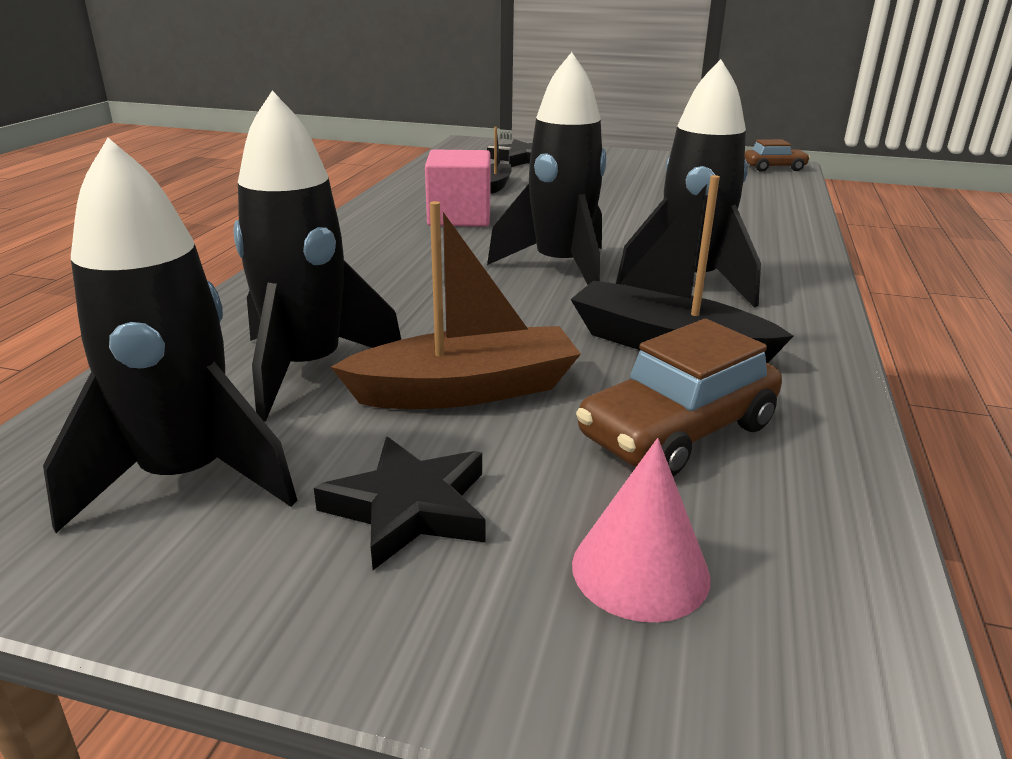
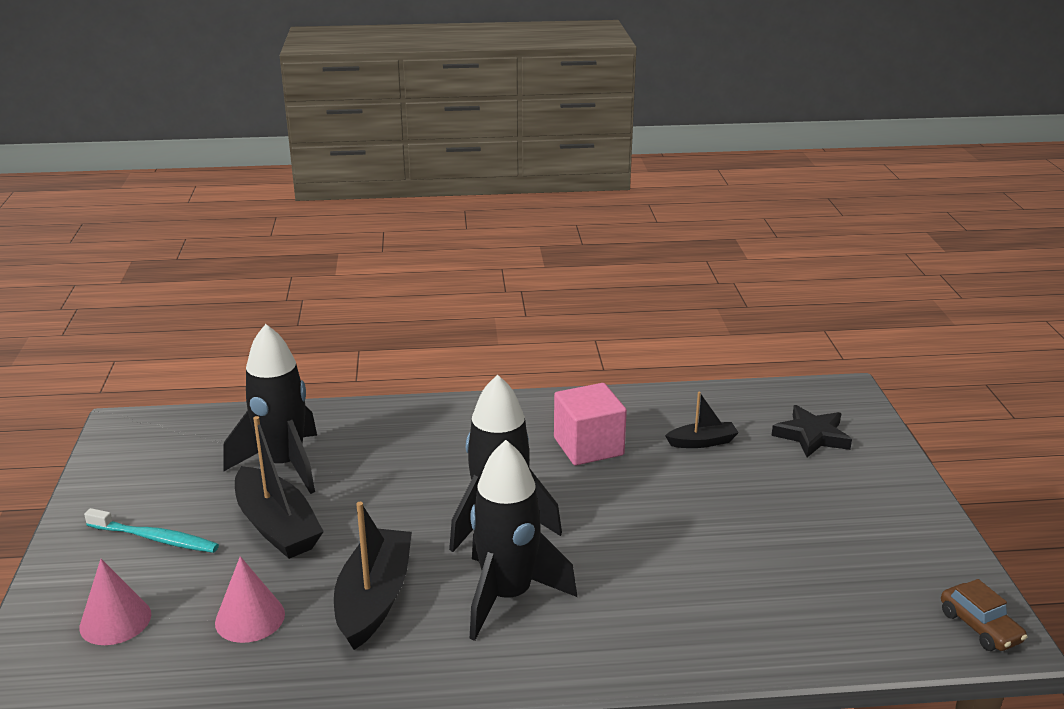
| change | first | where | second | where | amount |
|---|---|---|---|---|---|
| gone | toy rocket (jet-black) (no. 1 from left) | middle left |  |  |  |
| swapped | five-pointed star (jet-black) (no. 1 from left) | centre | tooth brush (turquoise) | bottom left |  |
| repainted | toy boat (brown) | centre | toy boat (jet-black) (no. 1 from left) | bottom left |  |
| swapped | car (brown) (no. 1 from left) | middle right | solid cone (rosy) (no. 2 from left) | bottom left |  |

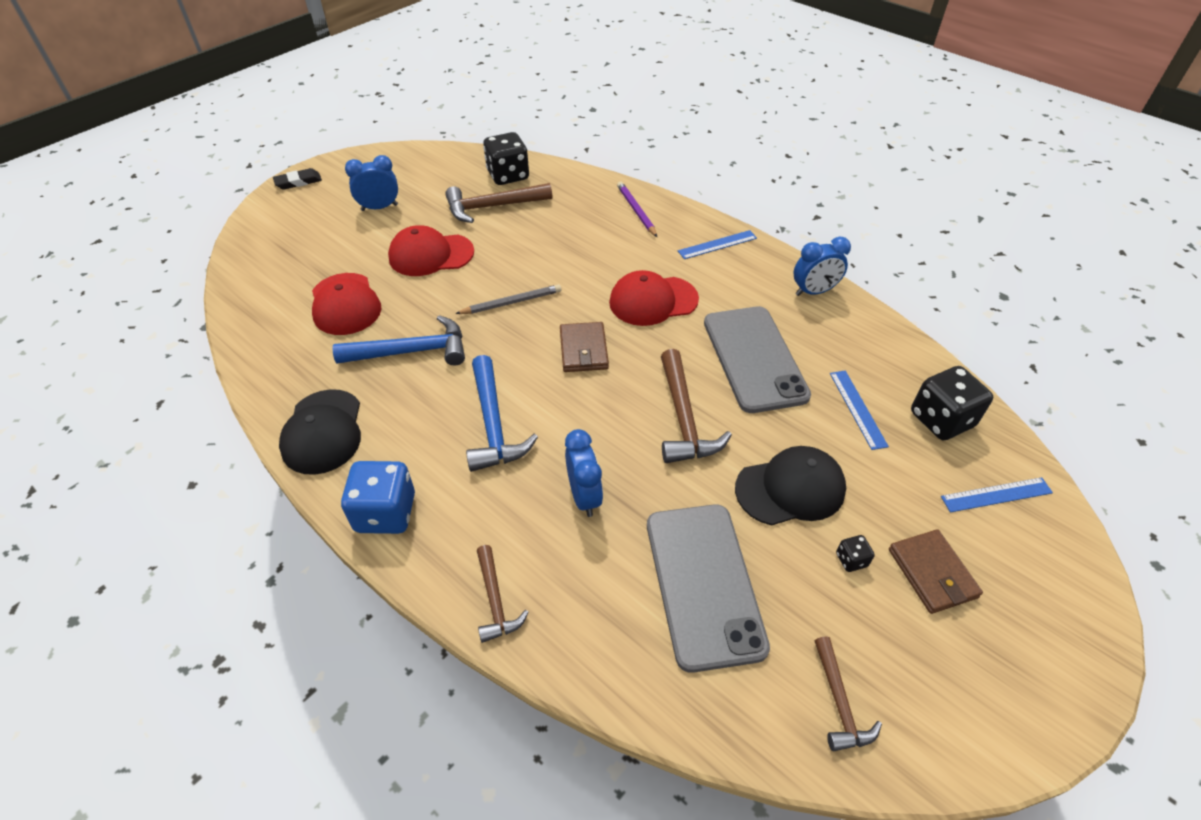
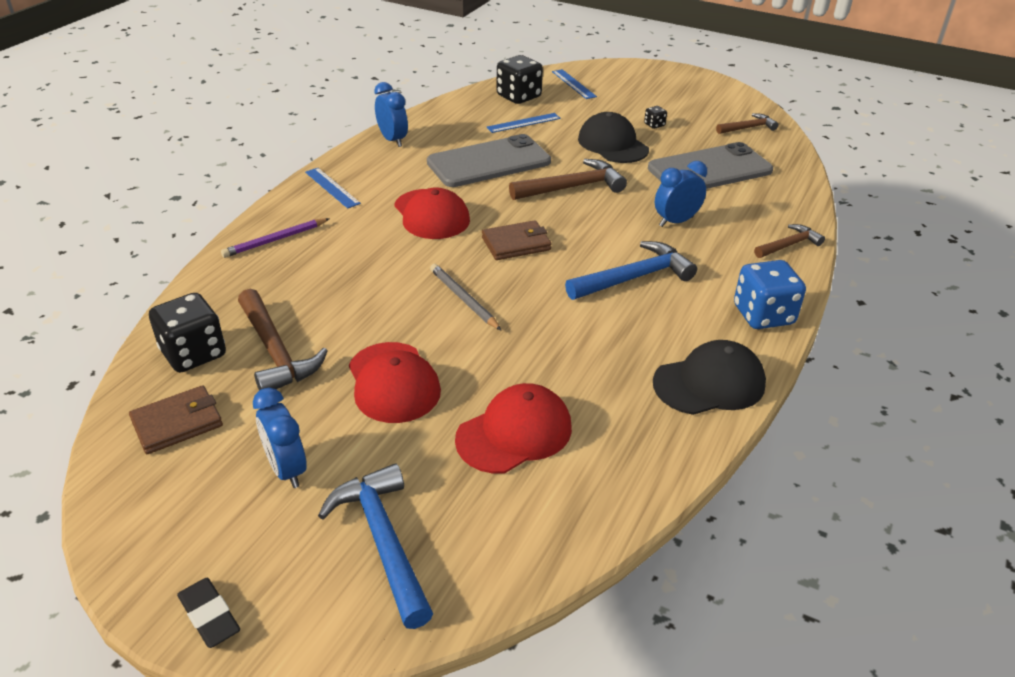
| change | first | where | second | where | amount |
|---|---|---|---|---|---|
| shifted | claw hammer (royal blue) (no. 1 from left) | middle left |  | bottom centre |  |
| shifted | card wallet (brown) (no. 2 from left in the first image) | bottom right | card wallet (brown) (no. 1 from left) | middle left |  |

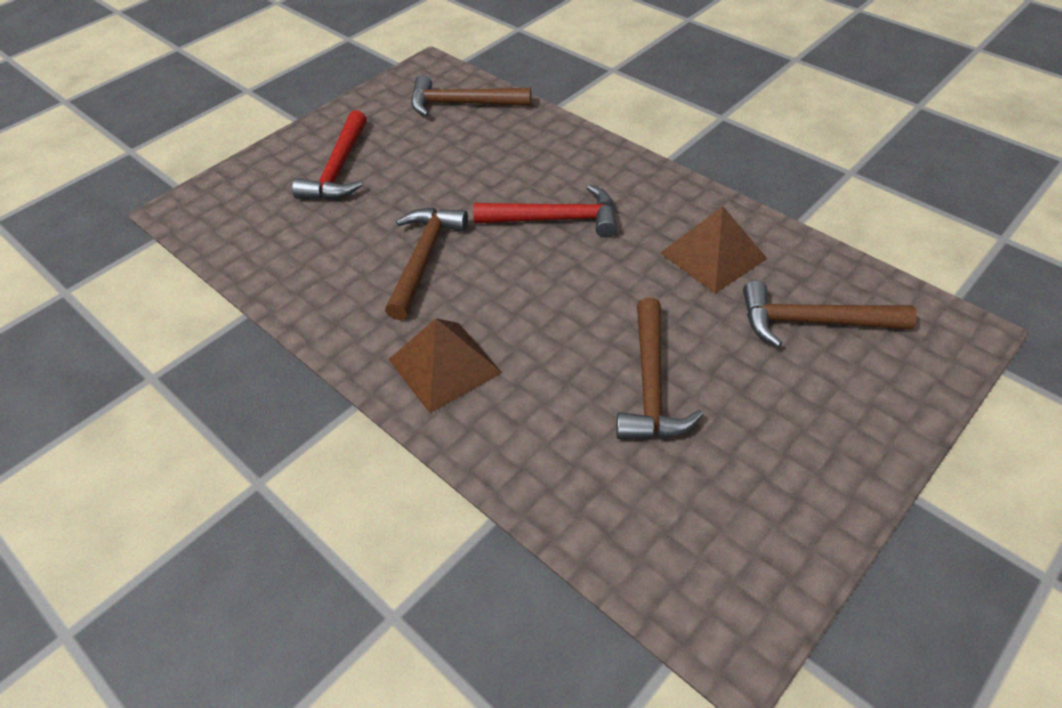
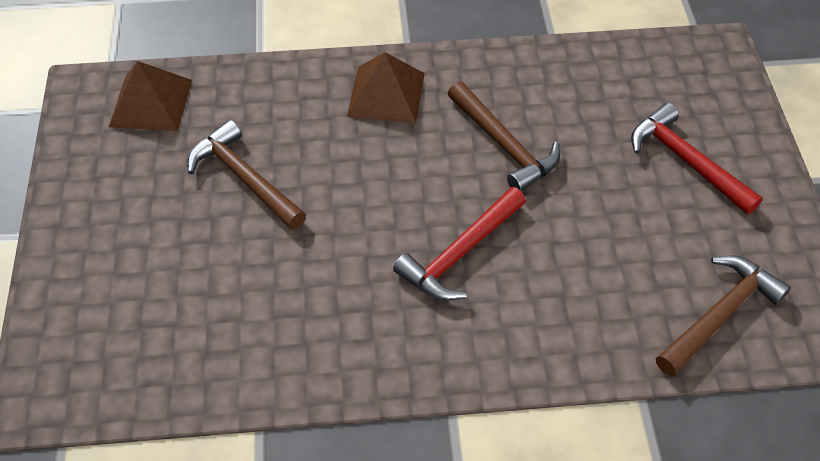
| change | first | where | second | where | amount |
|---|---|---|---|---|---|
| shifted | solid pyramid (brown) (no. 2 from left in the first image) | middle right | solid pyramid (brown) (no. 1 from left) | top left |  |
| gone | claw hammer (brown) (no. 4 from left) | middle right |  |  |  |

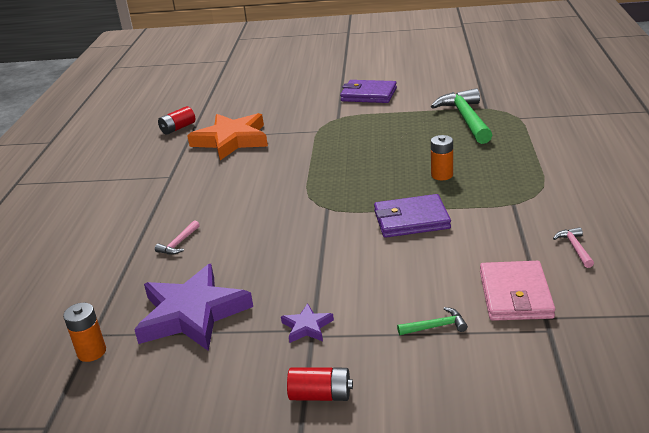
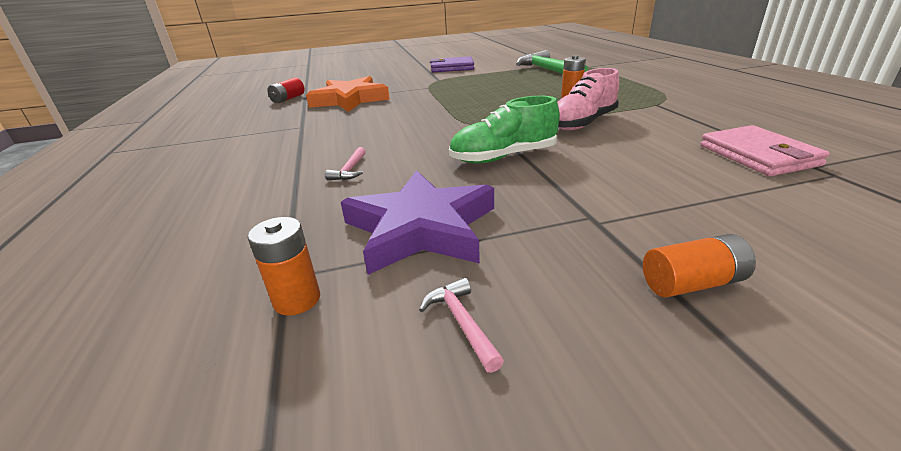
| change | first | where | second | where | amount |
|---|---|---|---|---|---|
| gone | five-pointed star (royal purple) (no. 2 from left) | bottom centre |  |  |  |
| repainted | power cell (red) (no. 2 from left) | bottom centre | power cell (orange-coloured) (no. 3 from left) | middle right |  |
| swapped | card wallet (royal purple) (no. 2 from left) | centre | lace-up shoe (rosy) | top centre |  |
| gone | claw hammer (emerald) (no. 1 from left) | bottom centre |  |  |  |
| shifted | claw hammer (rosy) (no. 2 from left) | middle right |  | bottom centre |  |
| new |  |  | lace-up shoe (emerald) | top centre |  |

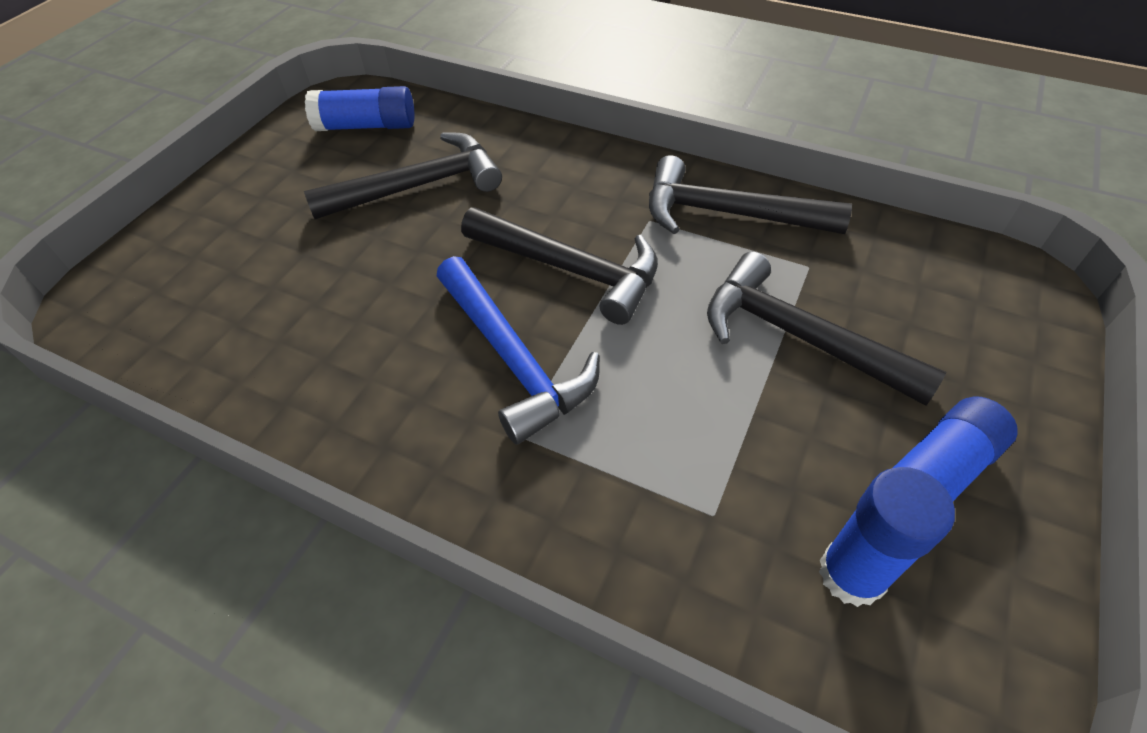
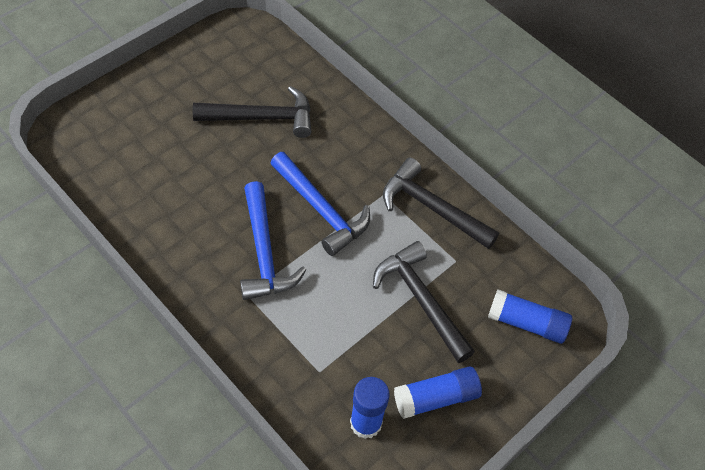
| change | first | where | second | where | amount |
|---|---|---|---|---|---|
| shifted | stick of glue (royal blue) (no. 1 from left in the first image) | top left | stick of glue (royal blue) (no. 3 from left) | bottom right |  |
| repainted | claw hammer (jet-black) (no. 2 from left) | centre | claw hammer (royal blue) (no. 2 from left) | centre |  |

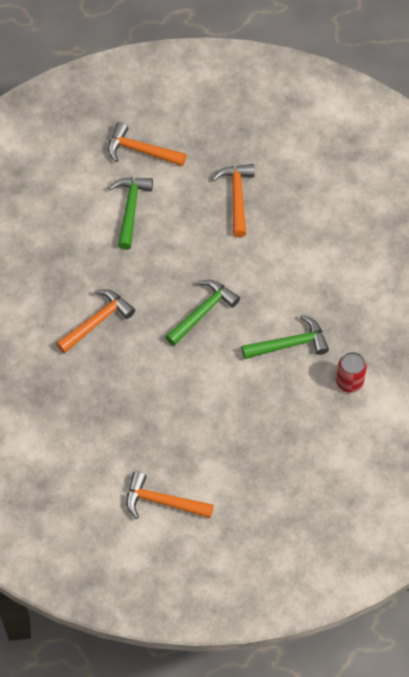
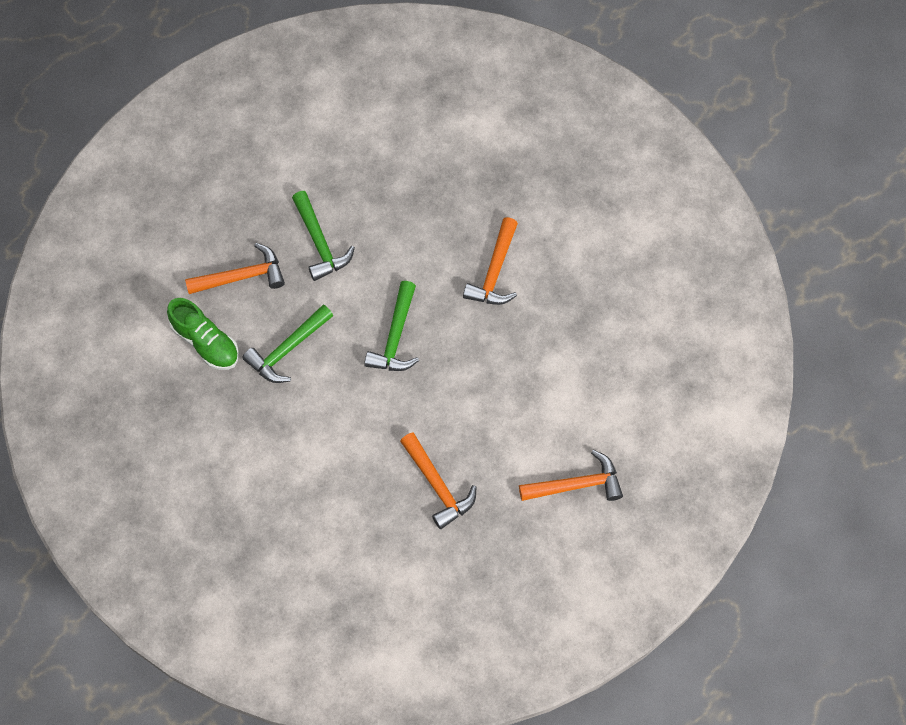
| change | first | where | second | where | amount |
|---|---|---|---|---|---|
| shifted | claw hammer (emerald) (no. 1 from left in the first image) | top left | claw hammer (emerald) (no. 2 from left) | top centre |  |
| shifted | claw hammer (orange-coloured) (no. 3 from left in the first image) | bottom centre | claw hammer (orange-coloured) (no. 1 from left) | middle left |  |
| swapped | tin (red) | middle right | lace-up shoe (emerald) | middle left |  |

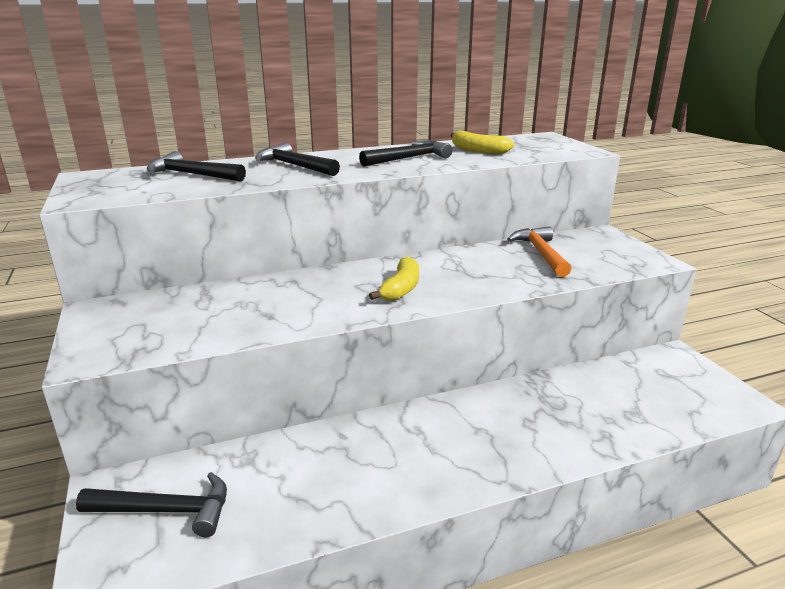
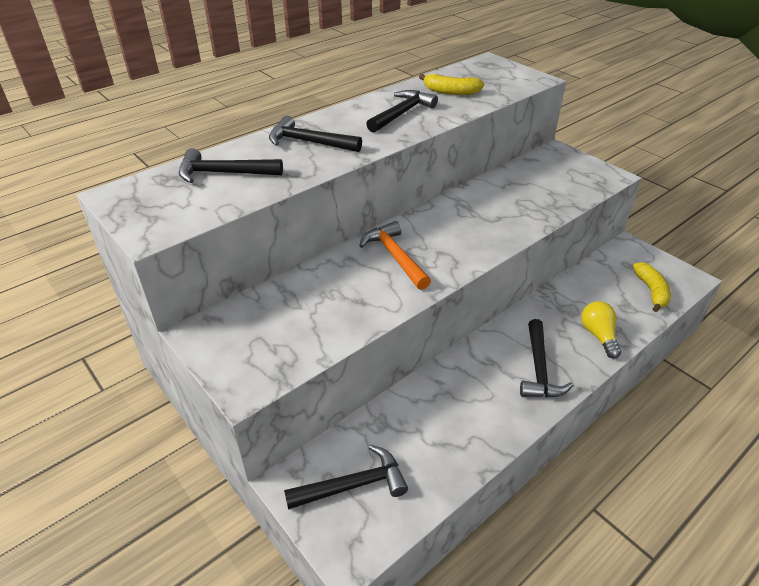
| change | first | where | second | where | amount |
|---|---|---|---|---|---|
| shifted | banana (golden) (no. 1 from left in the first image) | centre | banana (golden) (no. 2 from left) | middle right |  |
| shifted | claw hammer (orange-coloured) | middle right |  | centre |  |
| new |  |  | claw hammer (jet-black) (no. 5 from left) | middle right |  |
| new |  |  | light bulb (golden) | middle right |  |

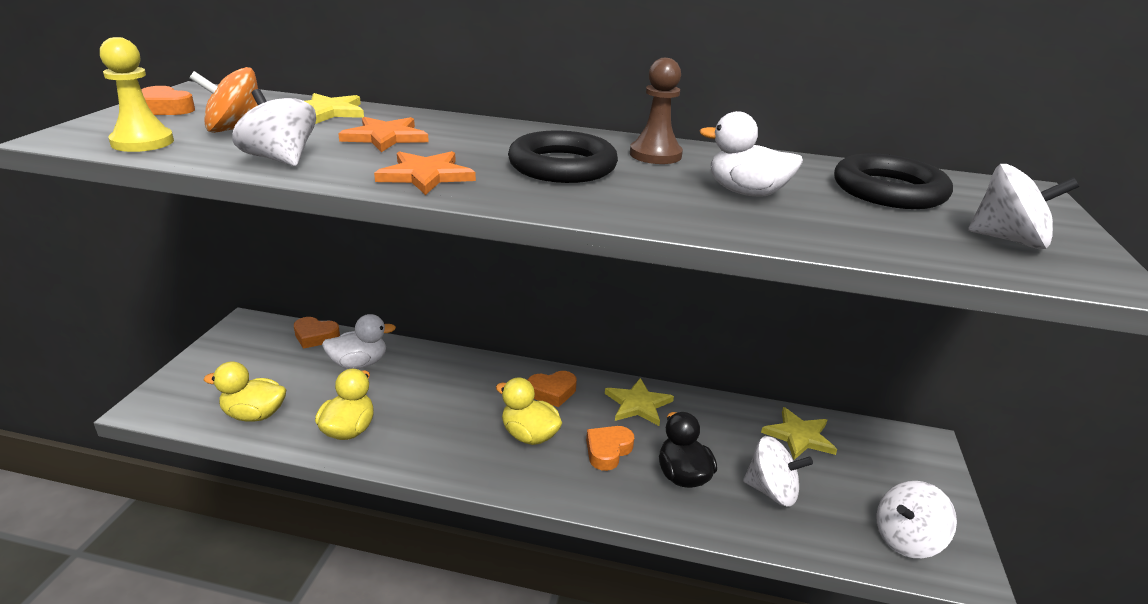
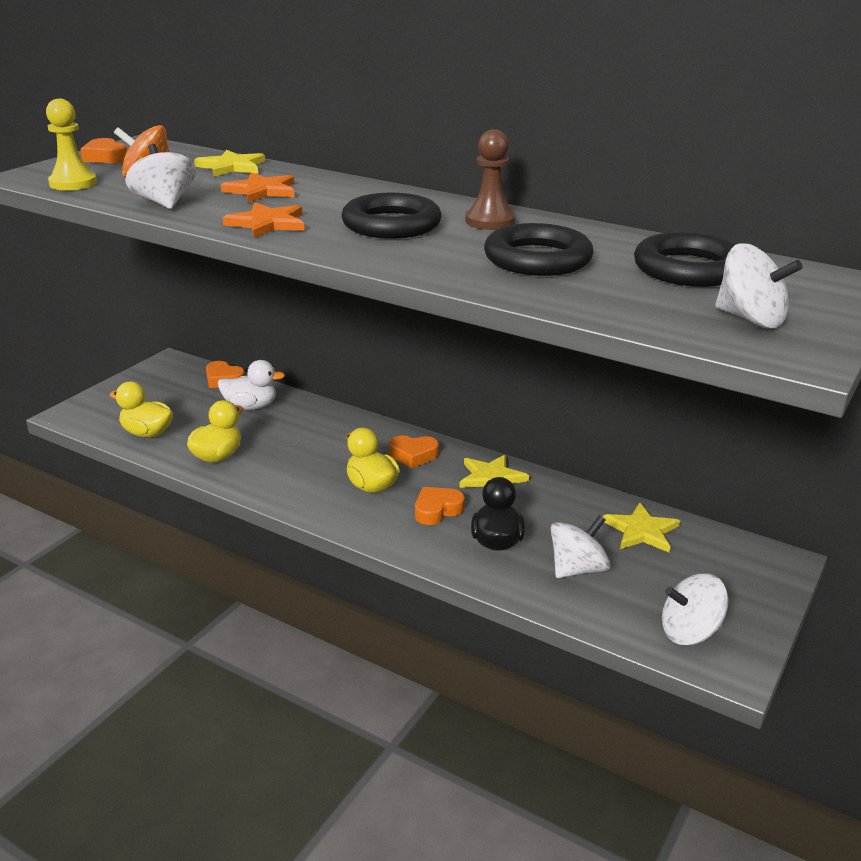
| change | first | where | second | where | amount |
|---|---|---|---|---|---|
| swapped | rubber duck (pure white) (no. 2 from left) | top centre | torus (jet-black) (no. 2 from left) | top centre |  |
| rotated | spinning top (pure white) (no. 2 from left) | bottom right |  | middle right | 75 degrees counterclockwise |

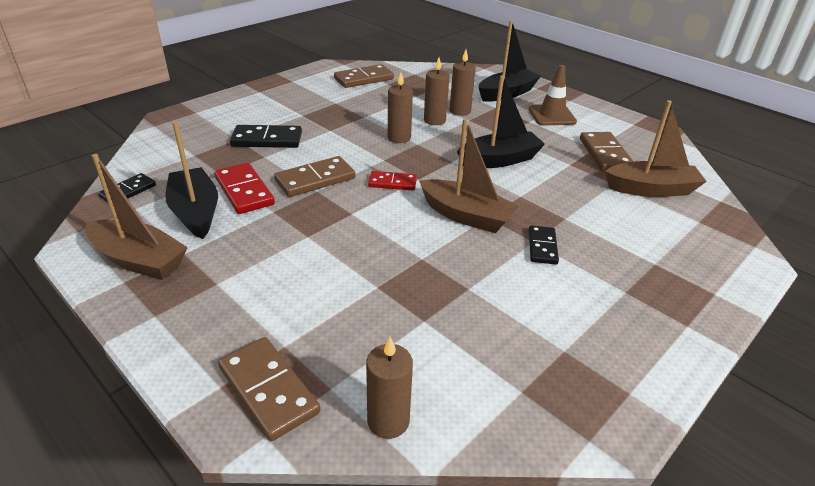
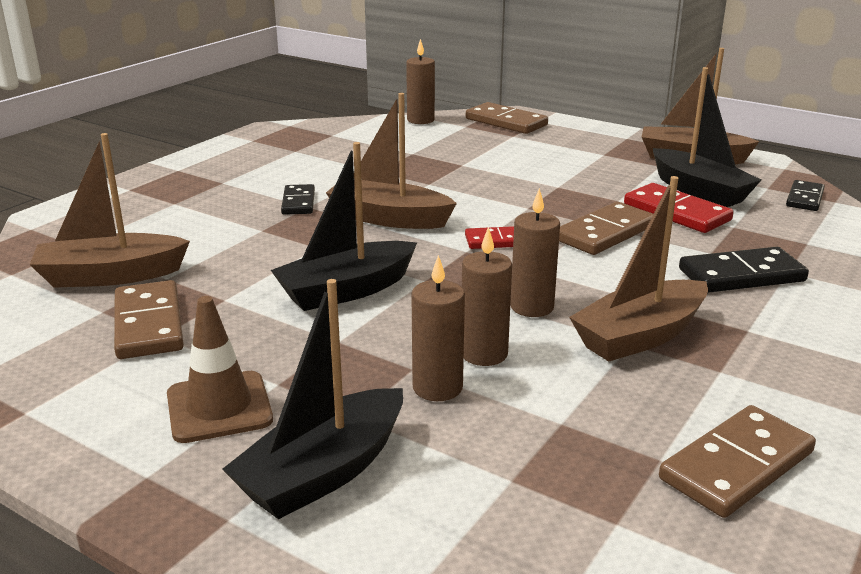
| change | first | where | second | where | amount |
|---|---|---|---|---|---|
| new |  |  | toy boat (brown) (no. 3 from left) | middle right |  |

